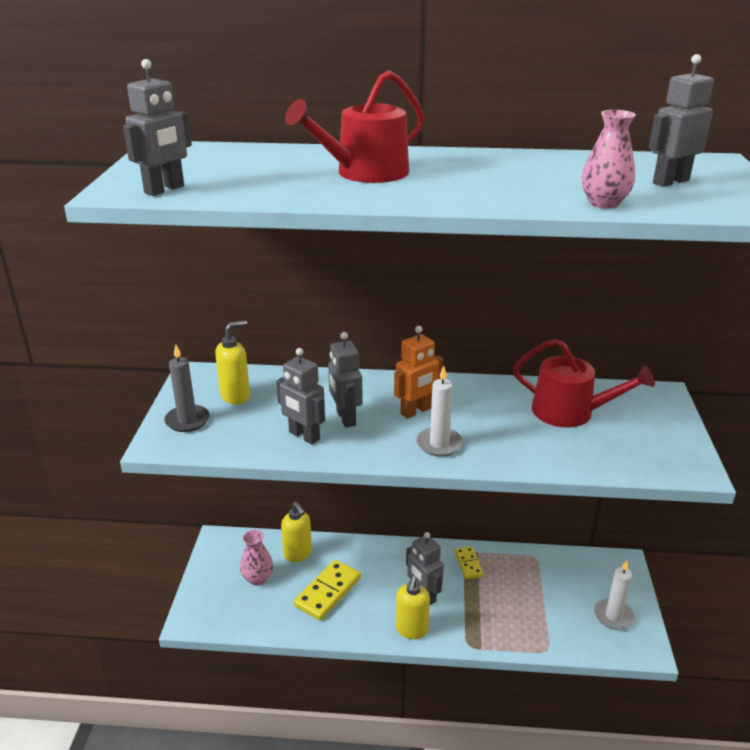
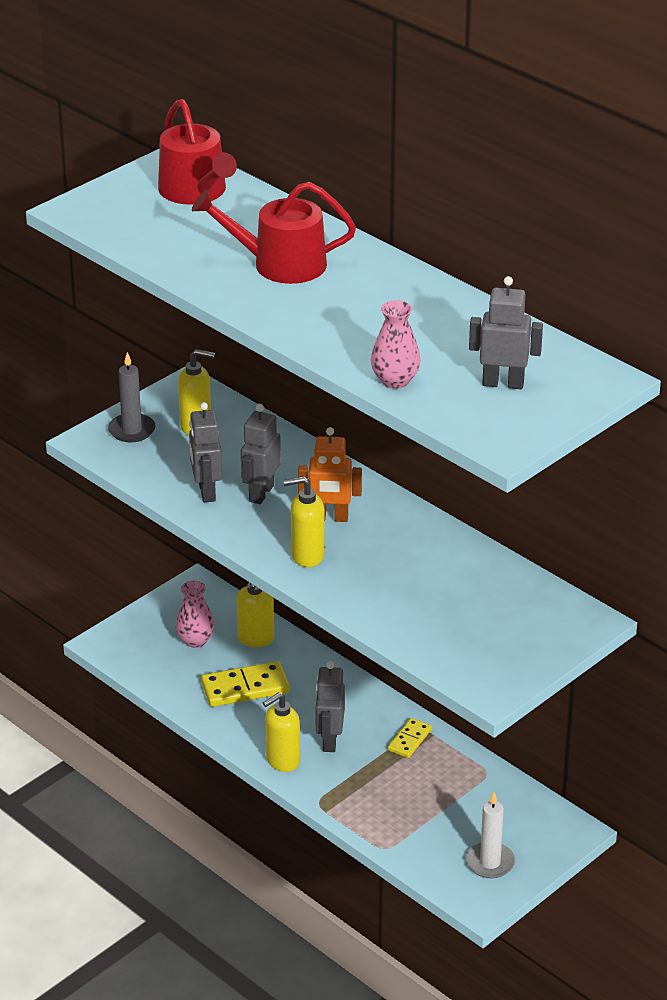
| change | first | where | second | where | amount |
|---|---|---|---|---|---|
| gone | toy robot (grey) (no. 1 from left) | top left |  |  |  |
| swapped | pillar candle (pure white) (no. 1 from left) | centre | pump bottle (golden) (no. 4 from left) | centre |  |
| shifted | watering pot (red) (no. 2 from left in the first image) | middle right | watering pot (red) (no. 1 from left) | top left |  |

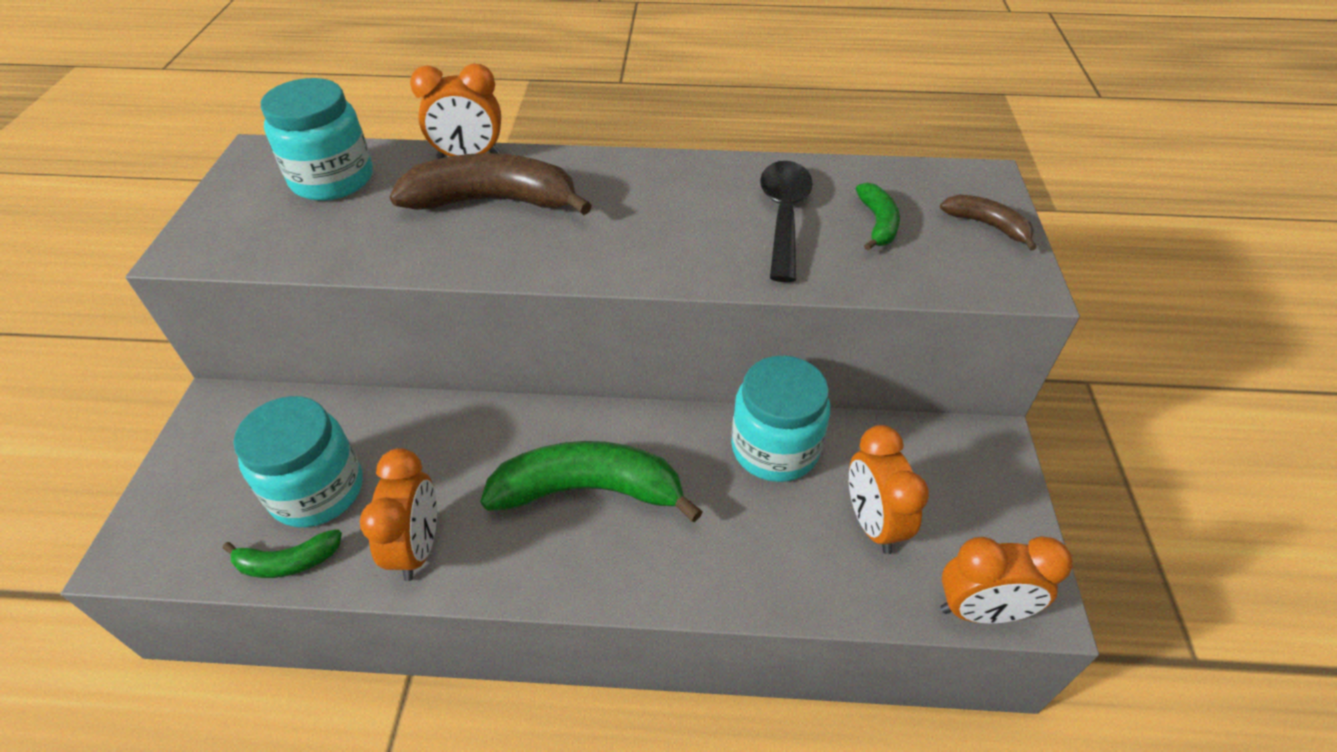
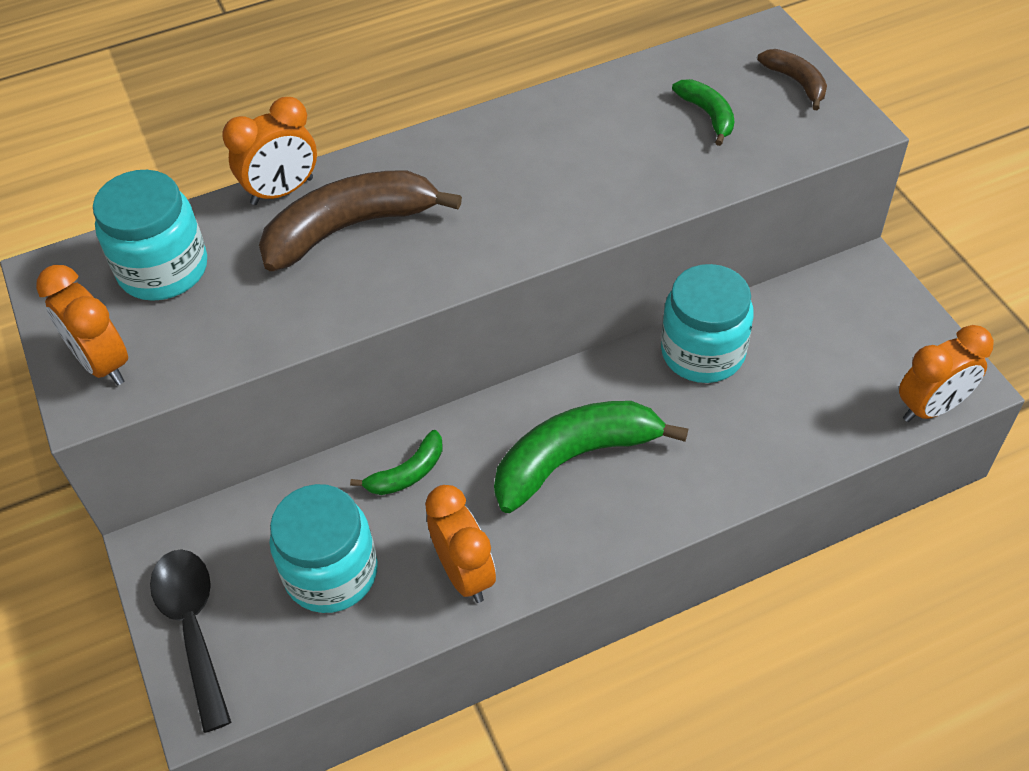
| change | first | where | second | where | amount |
|---|---|---|---|---|---|
| shifted | banana (emerald) (no. 1 from left) | bottom left |  | centre |  |
| shifted | teaspoon (jet-black) | top centre |  | bottom left |  |
| shifted | clock (orange-coloured) (no. 3 from left in the first image) | centre | clock (orange-coloured) (no. 1 from left) | middle left |  |
| rotated | banana (brown) (no. 2 from left) | top right |  | top right | 45 degrees clockwise |

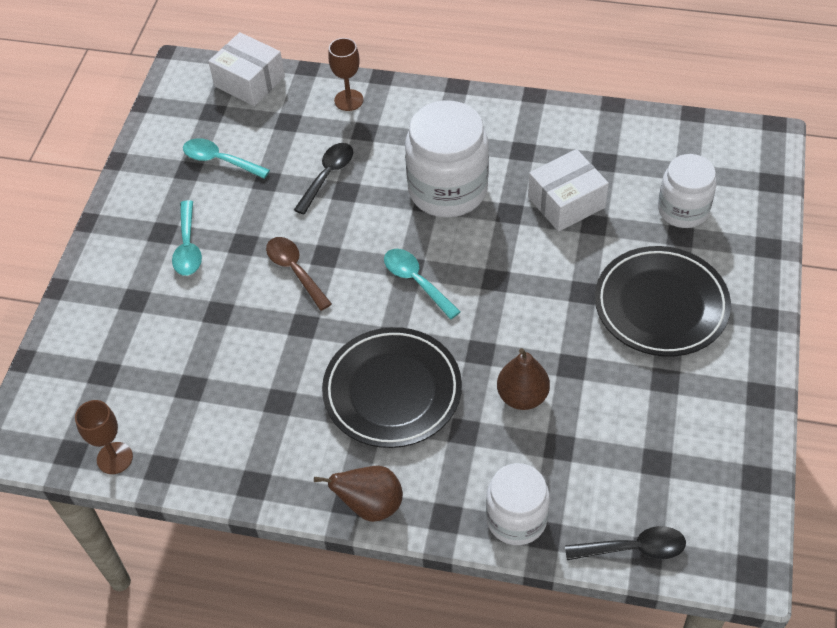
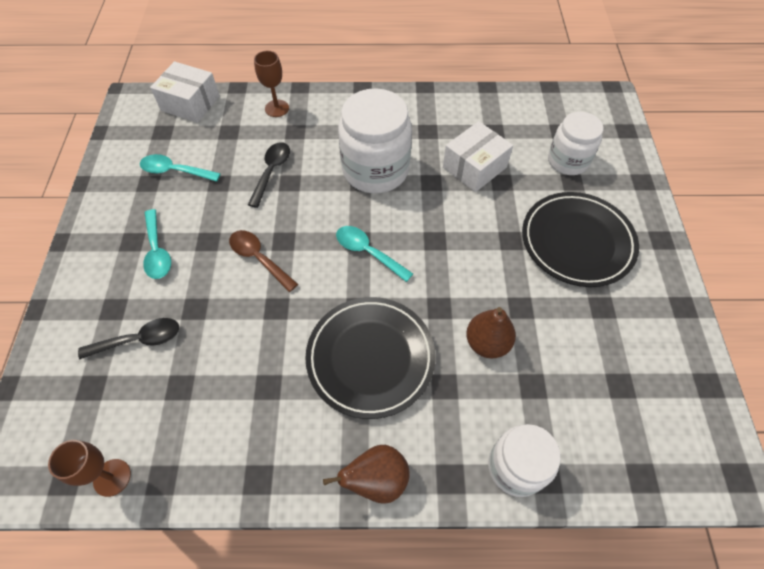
| change | first | where | second | where | amount |
|---|---|---|---|---|---|
| shifted | teaspoon (jet-black) (no. 2 from left in the first image) | bottom right | teaspoon (jet-black) (no. 1 from left) | middle left |  |

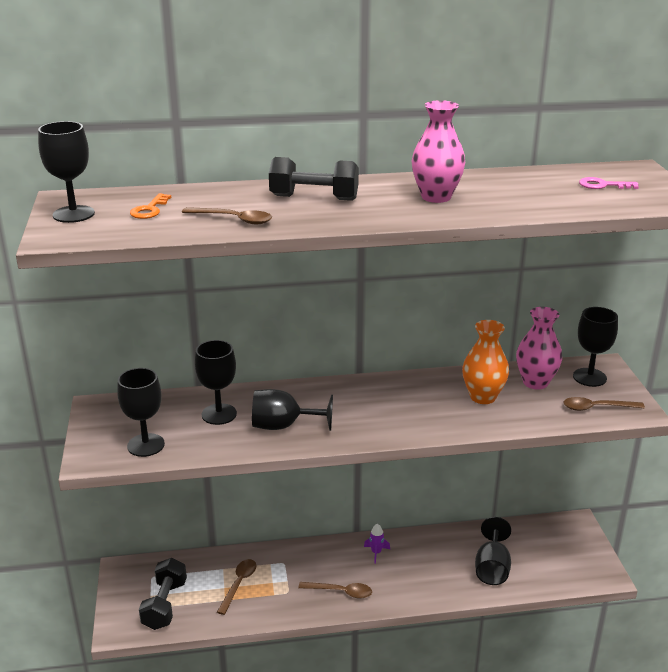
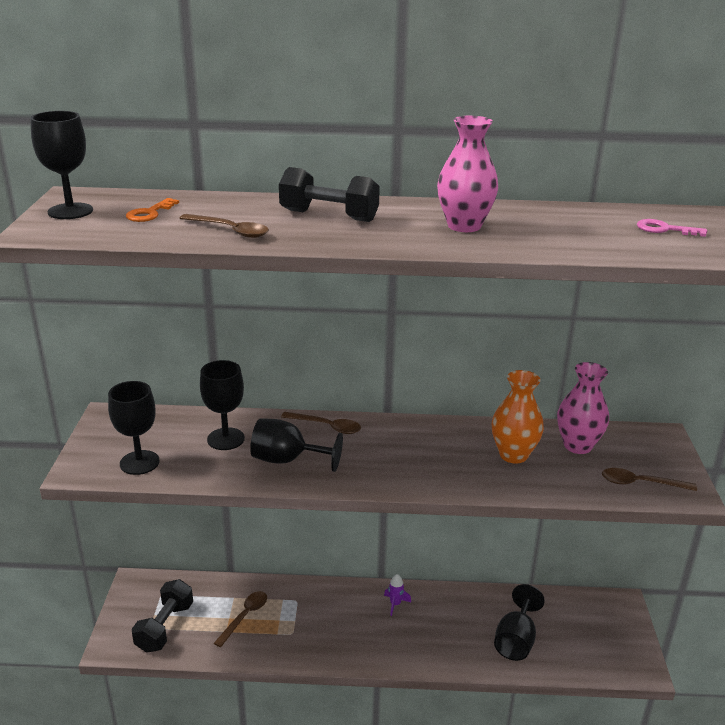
| change | first | where | second | where | amount |
|---|---|---|---|---|---|
| shifted | teaspoon (brown) (no. 3 from left) | bottom centre |  | centre |  |
| gone | wine glass (jet-black) (no. 6 from left) | middle right |  |  |  |

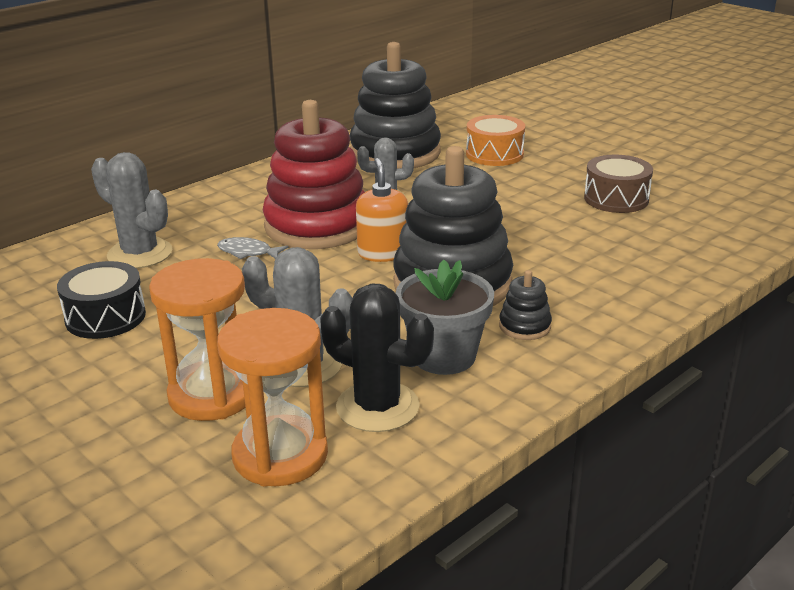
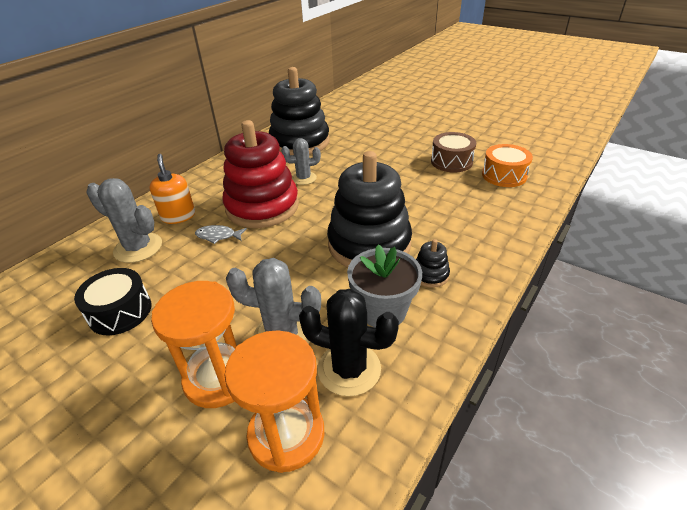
| change | first | where | second | where | amount |
|---|---|---|---|---|---|
| shifted | pump bottle (orange-coloured) | centre |  | middle left |  |
| shifted | toy drum (orange-coloured) | top centre |  | top right |  |

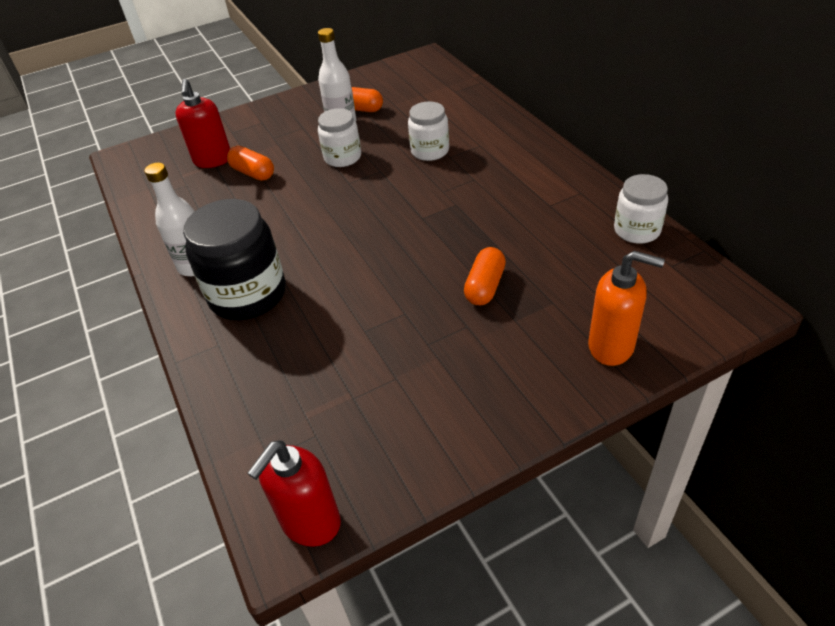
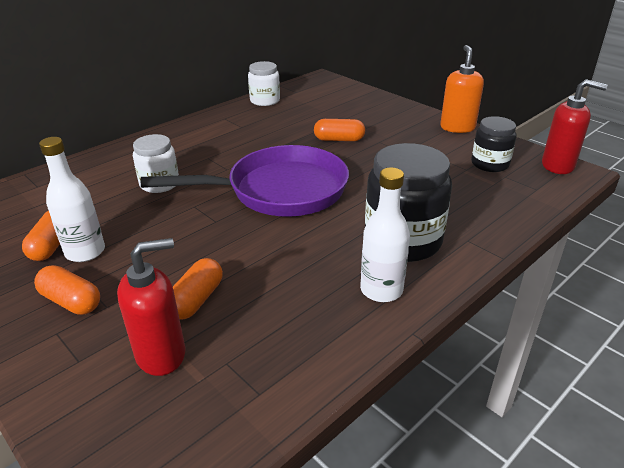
| change | first | where | second | where | amount |
|---|---|---|---|---|---|
| gone | preserve jar (pure white) (no. 1 from left) | top centre |  |  |  |
| shifted | pump bottle (orange-coloured) | middle right |  | top right |  |
| new |  |  | pill shape (orange-coloured) (no. 2 from left) | middle left |  |
| new |  |  | skillet (royal purple) | centre |  |
| new |  |  | preserve jar (jet-black) (no. 2 from left) | top right |  |

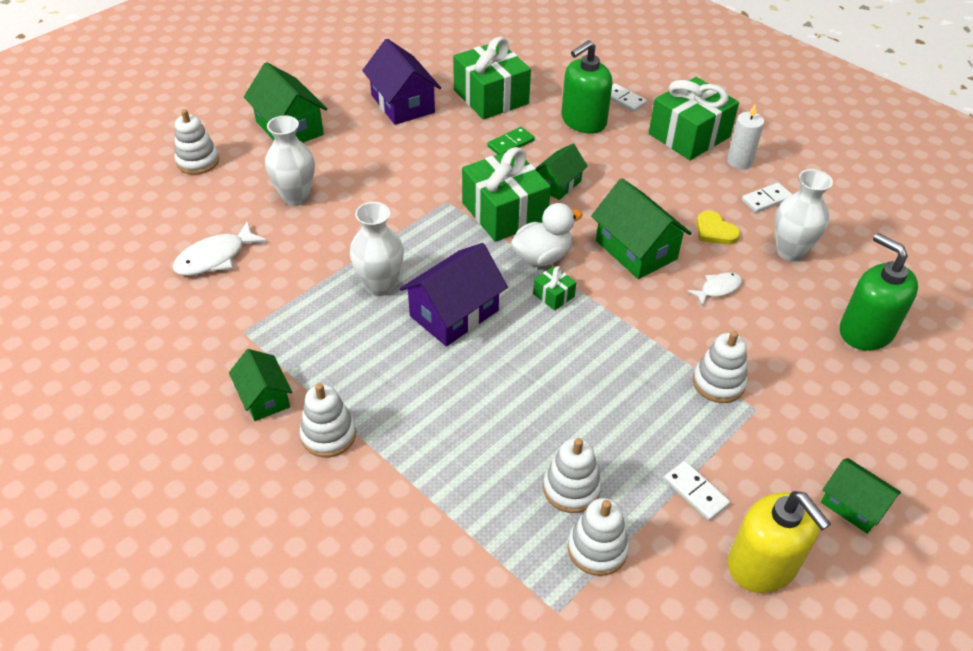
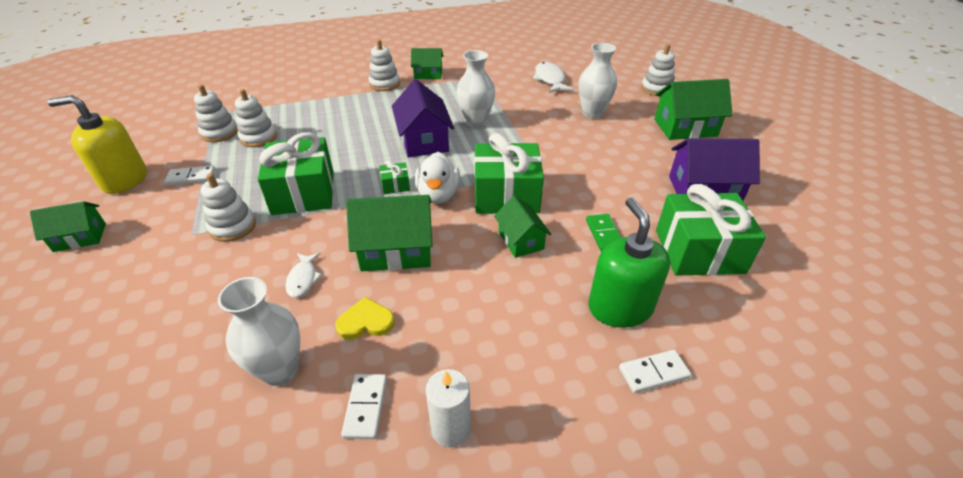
| change | first | where | second | where | amount |
|---|---|---|---|---|---|
| shifted | present (emerald) (no. 4 from left in the first image) | top right | present (emerald) (no. 1 from left) | middle left |  |
| gone | pump bottle (emerald) (no. 2 from left) | middle right |  |  |  |

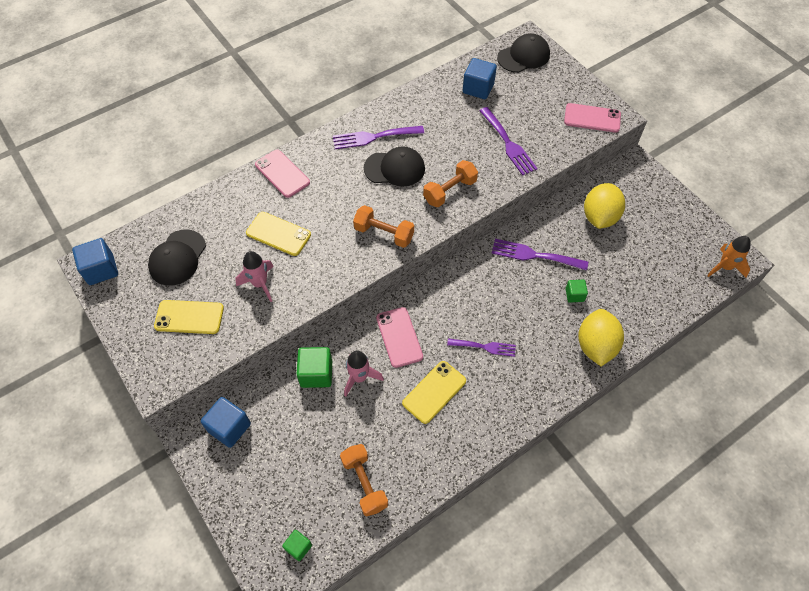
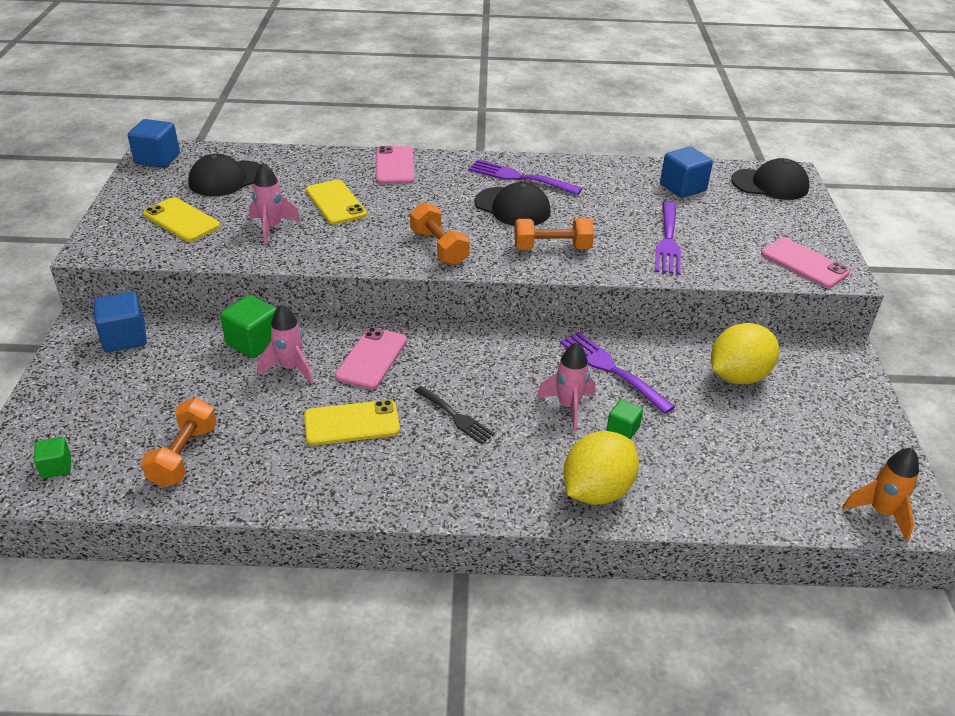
| change | first | where | second | where | amount |
|---|---|---|---|---|---|
| repainted | dinner fork (royal purple) (no. 2 from left) | centre | dinner fork (jet-black) | centre |  |
| new |  |  | toy rocket (rosy) (no. 3 from left) | centre |  |

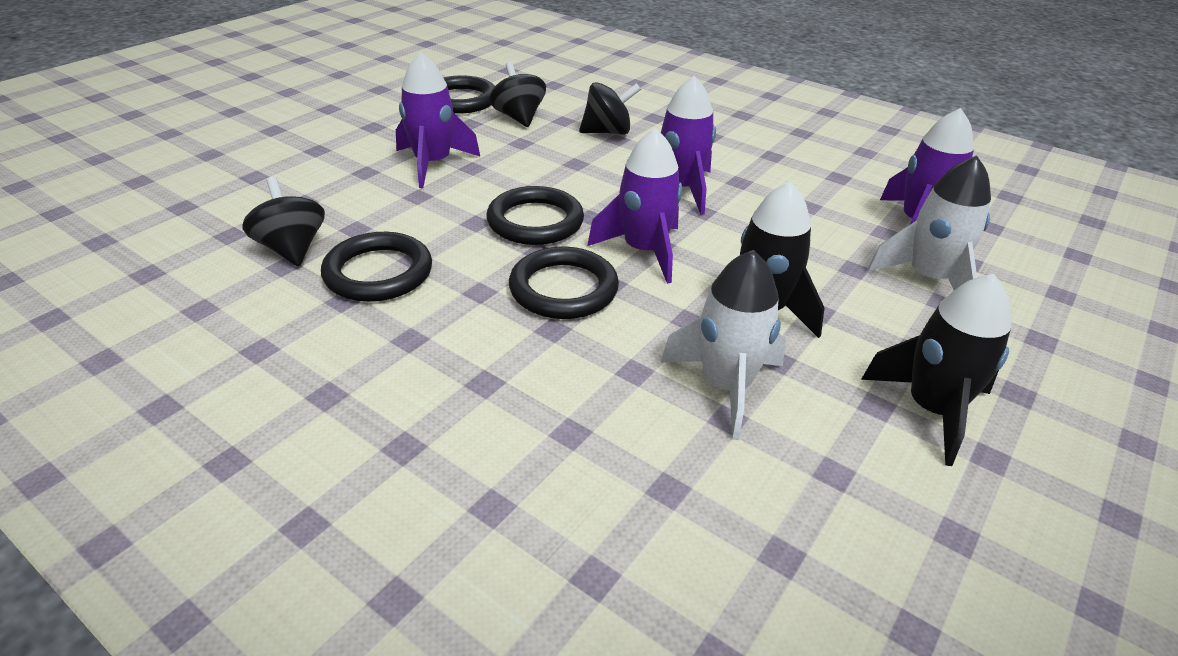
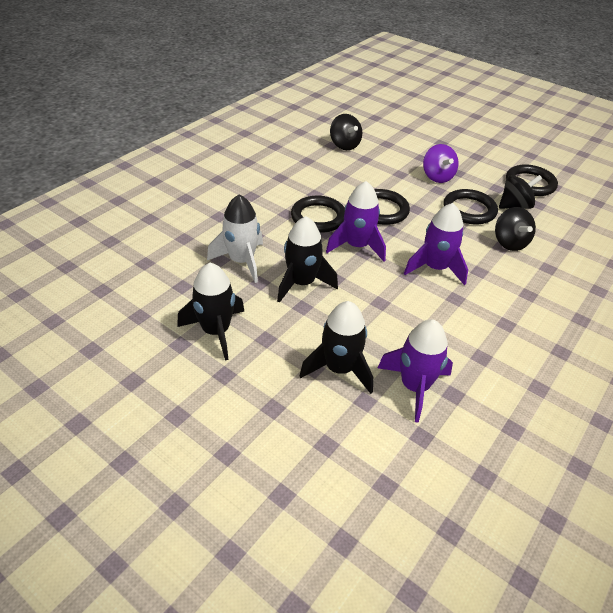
| change | first | where | second | where | amount |
|---|---|---|---|---|---|
| rotated | spinning top (jet-black) (no. 1 from left) | middle left |  | top centre | 90 degrees clockwise |
| shifted | torus (jet-black) (no. 1 from left in the first image) | middle left | torus (jet-black) (no. 3 from left) | middle right |  |
| swapped | toy rocket (royal purple) (no. 1 from left) | top centre | spinning top (royal purple) | top right |  |
| repainted | toy rocket (pure white) (no. 2 from left) | middle right | toy rocket (jet-black) (no. 3 from left) | centre |  |

